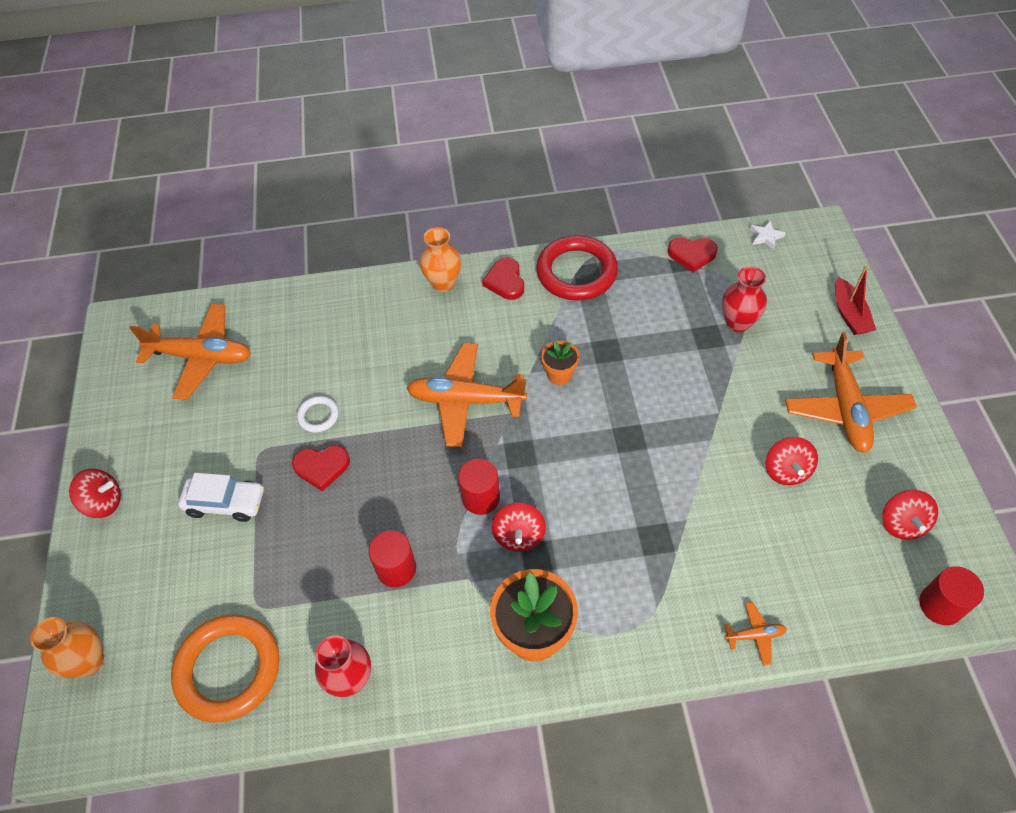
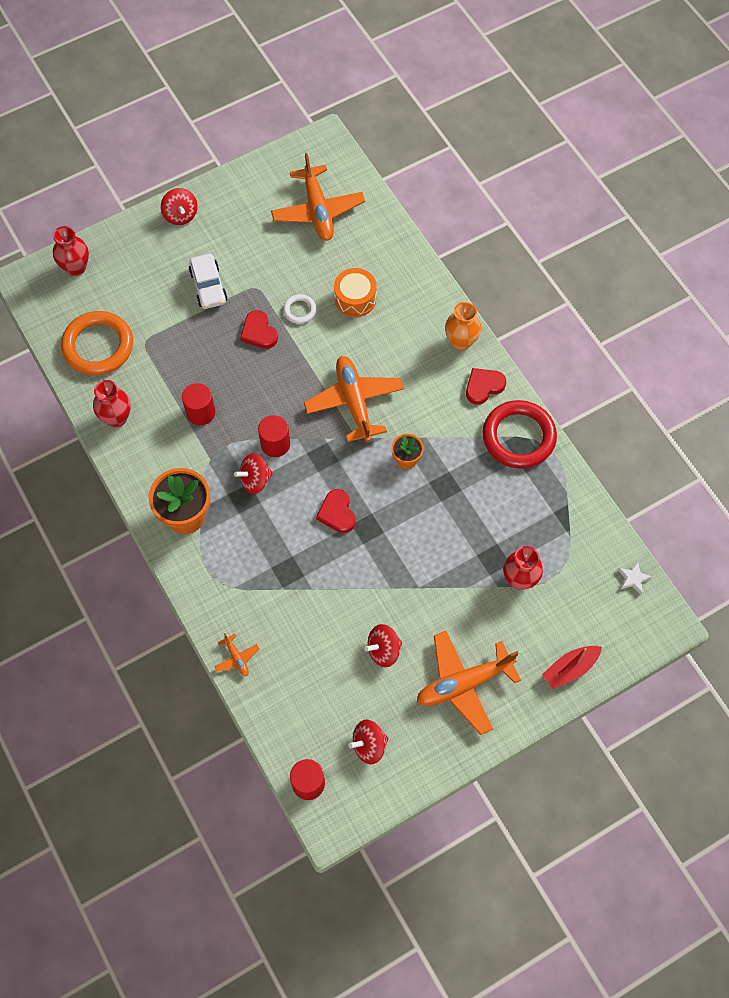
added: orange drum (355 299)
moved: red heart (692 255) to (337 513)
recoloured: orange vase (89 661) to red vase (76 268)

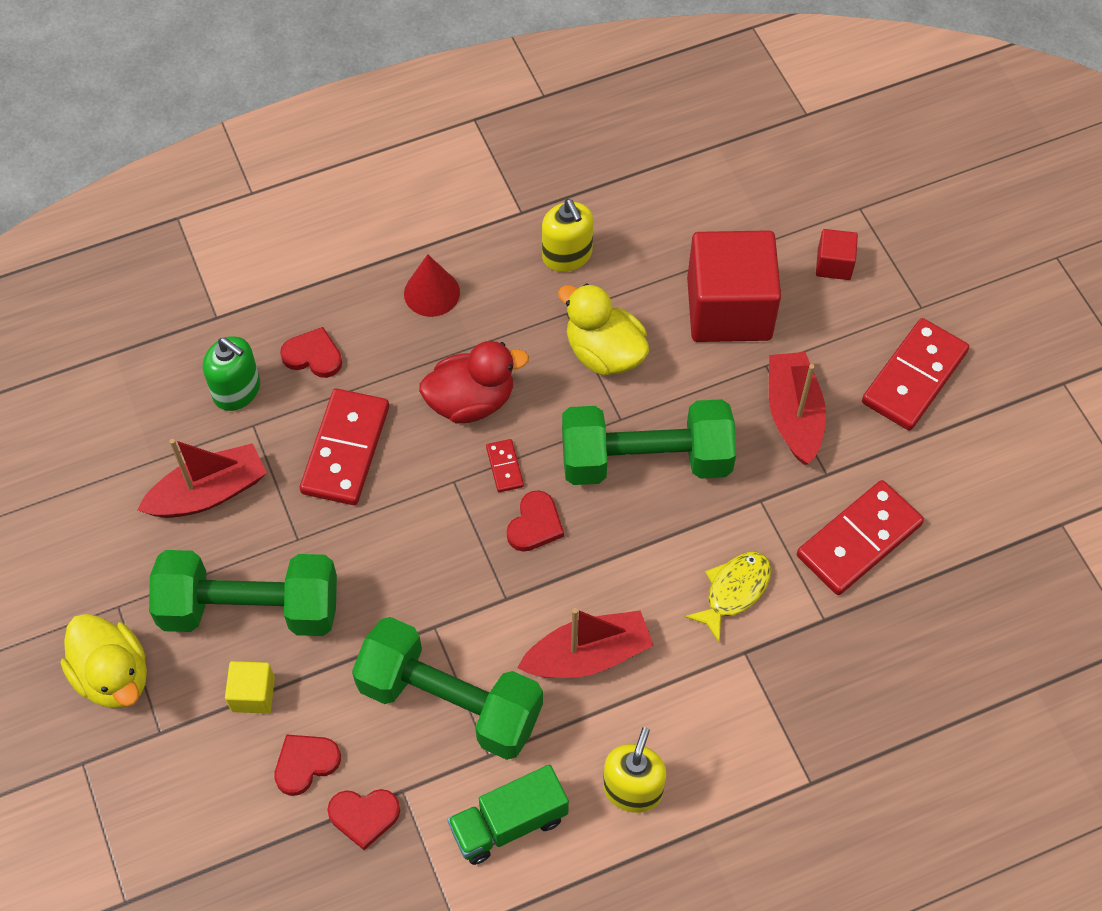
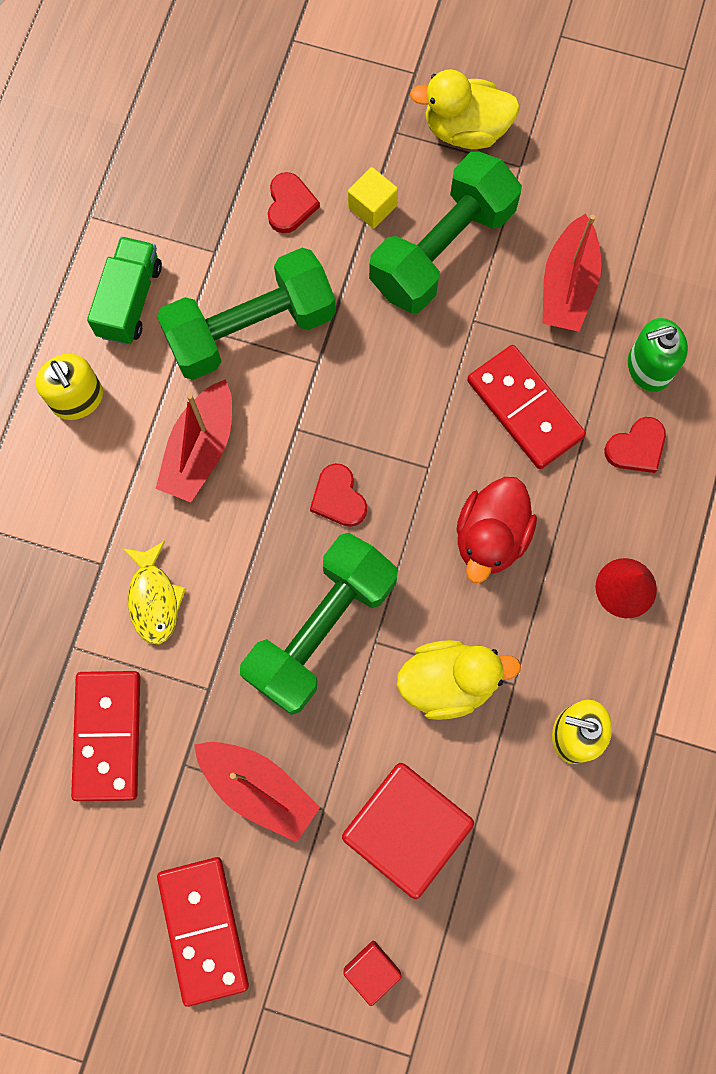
removed: red domino (504 467); red heart (364 816)

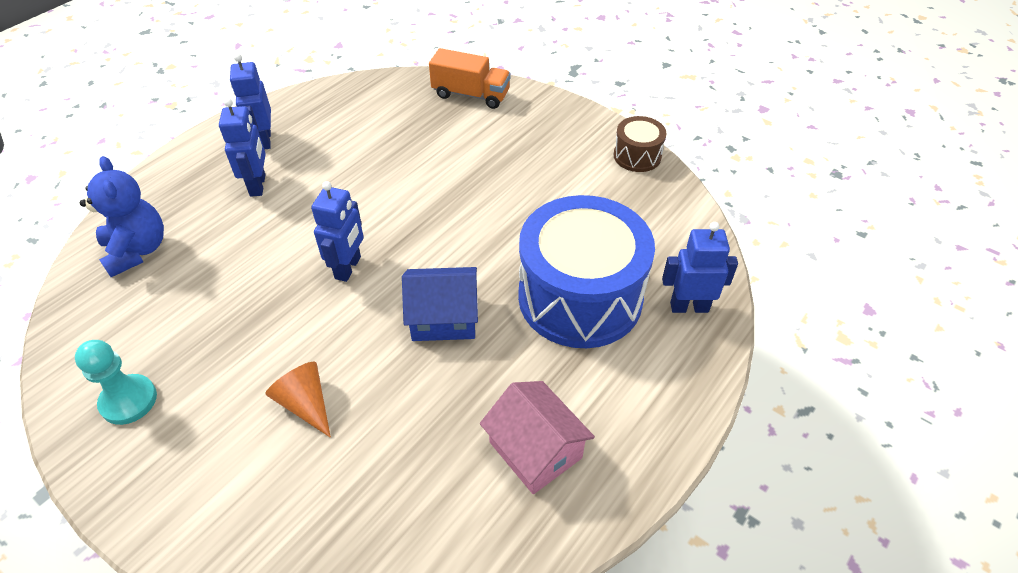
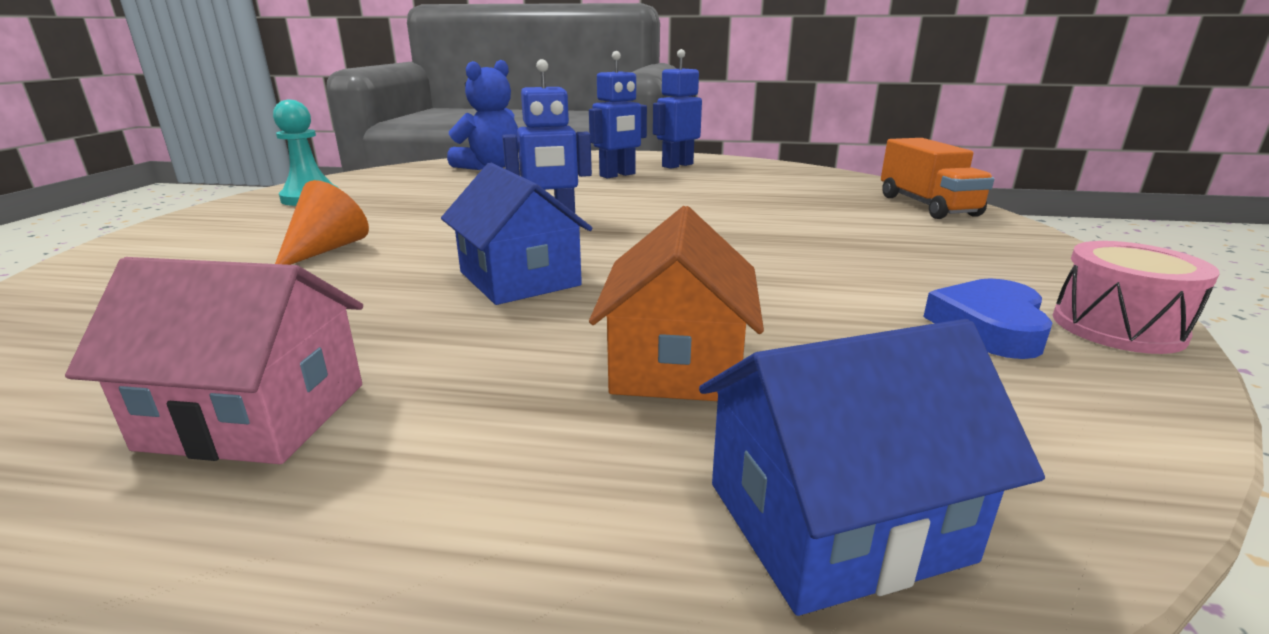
added: blue heart (989 327)
replaced: blue drum (580 297) to orange house (677 363); blue robot (689 307) to blue house (835 520)
recoloured: brown drum (637 156) to pink drum (1117 327)
turned: pink house (535 450) = (256 415) 75 degrees clockwise

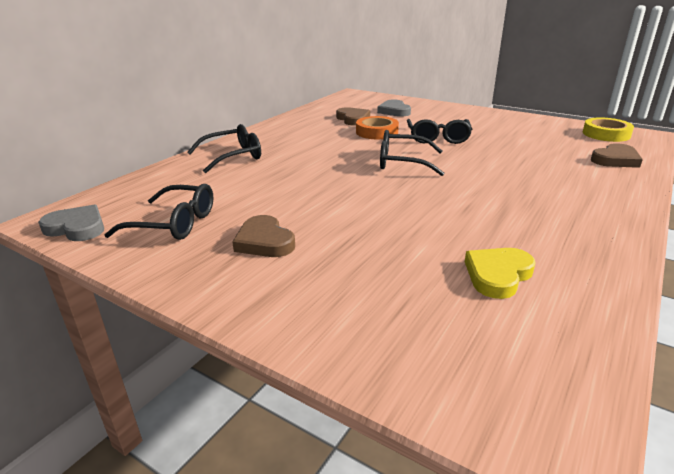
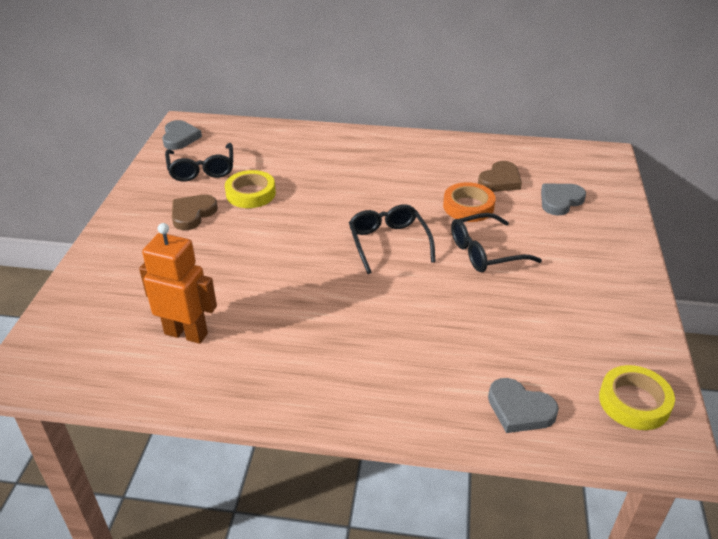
removed: black glasses (233 156)
added: yellow tape (251 193)
replaced: yellow heart (497 275) to orange robot (186 333)
recoloured: brown heart (615 160) to grey heart (519 409)

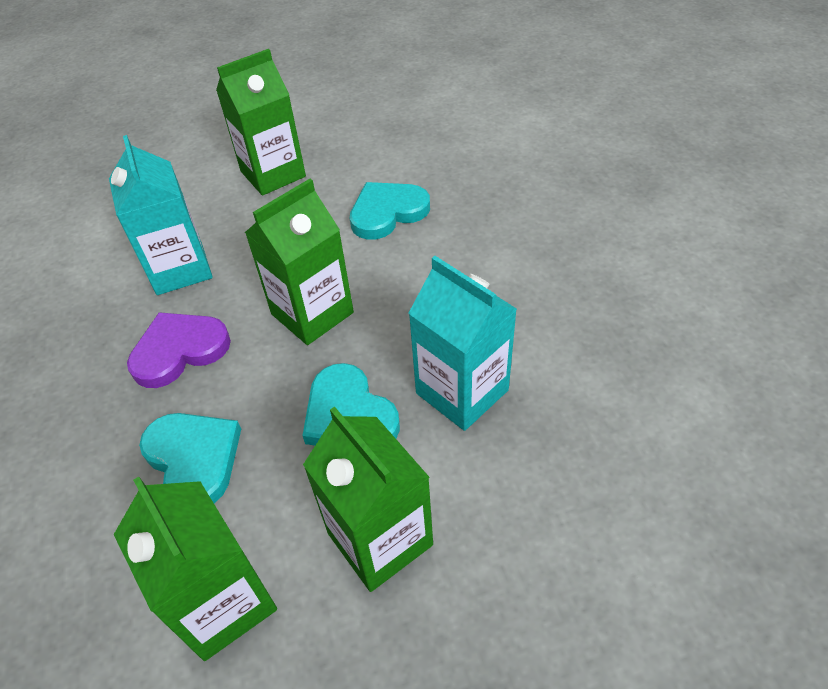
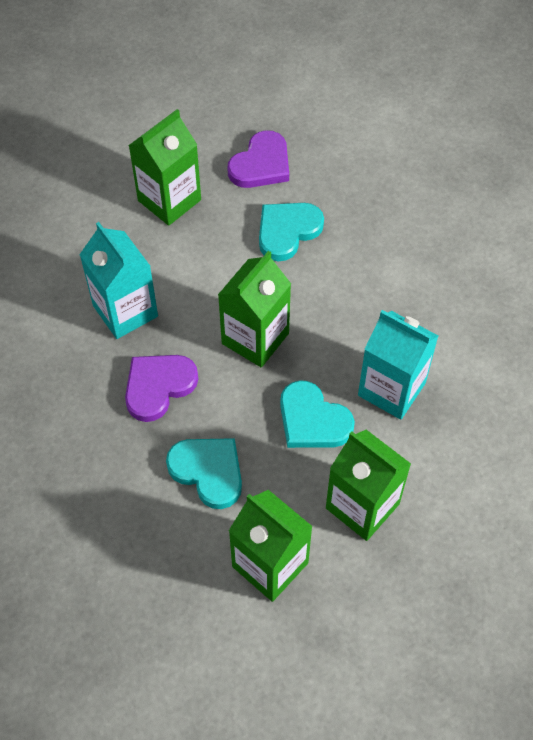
added: purple heart (261 164)

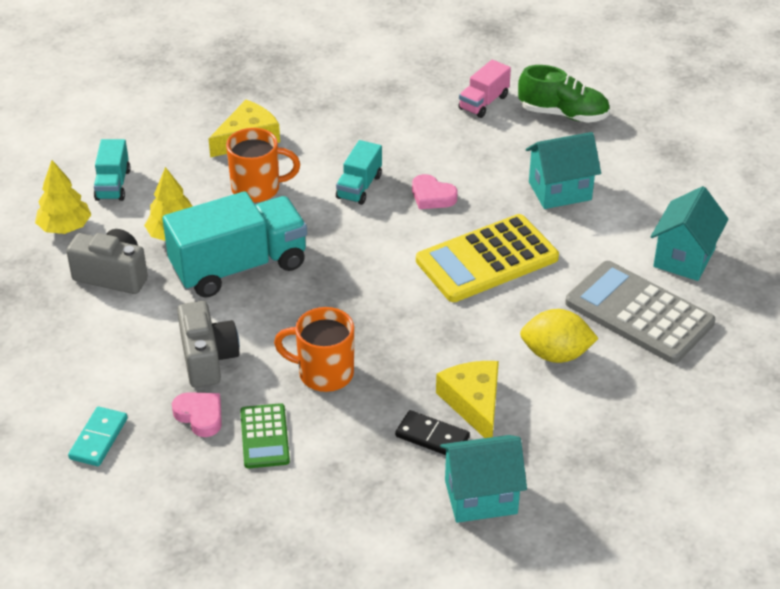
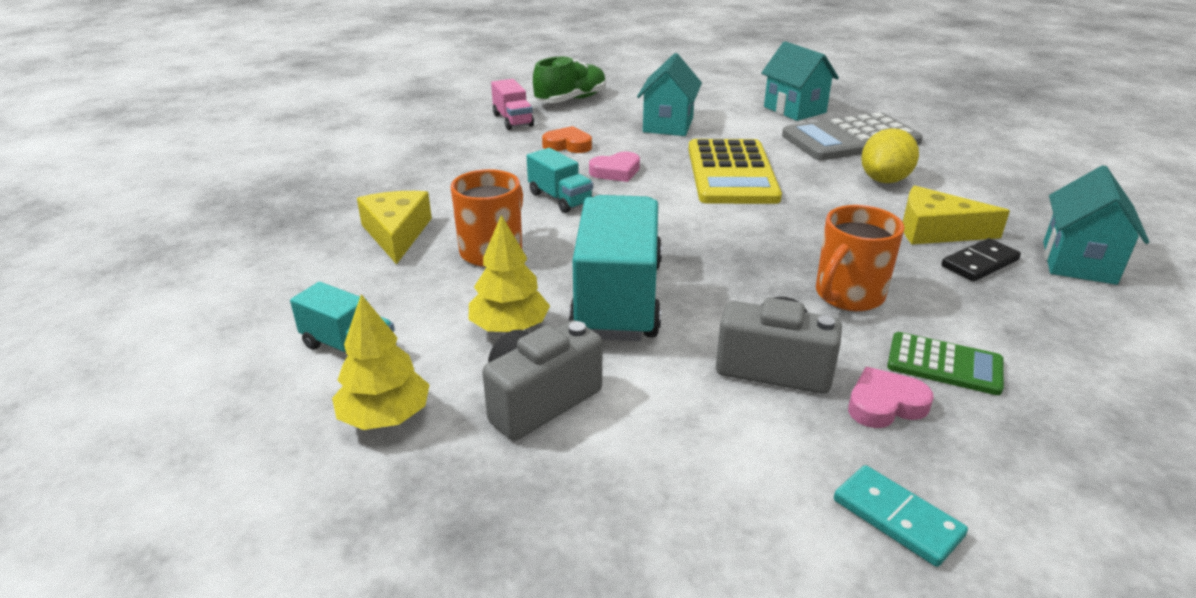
added: orange heart (568 145)

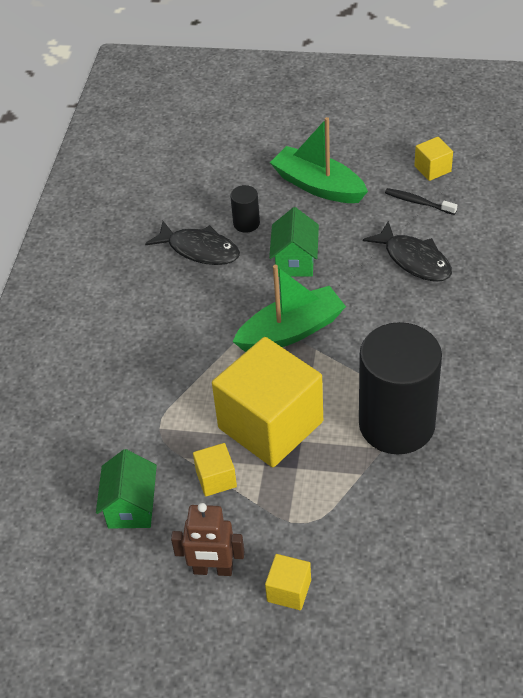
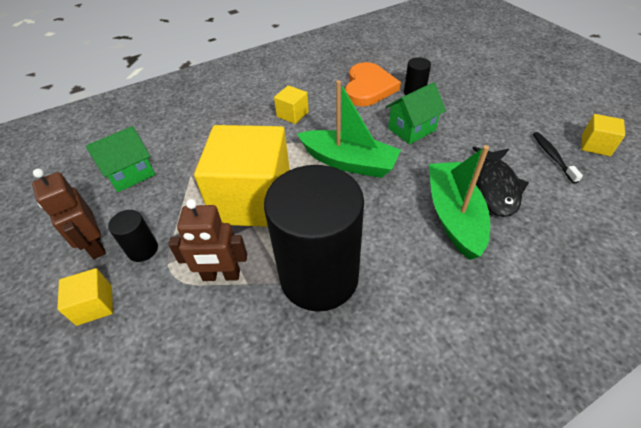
added: brown robot (221 275); black cylinder (143 249)
moved: green boat (318 186) to (453 216); yellow cube (216 479) to (292 114)
replaced: black fish (199 250) to orange heart (368 87)

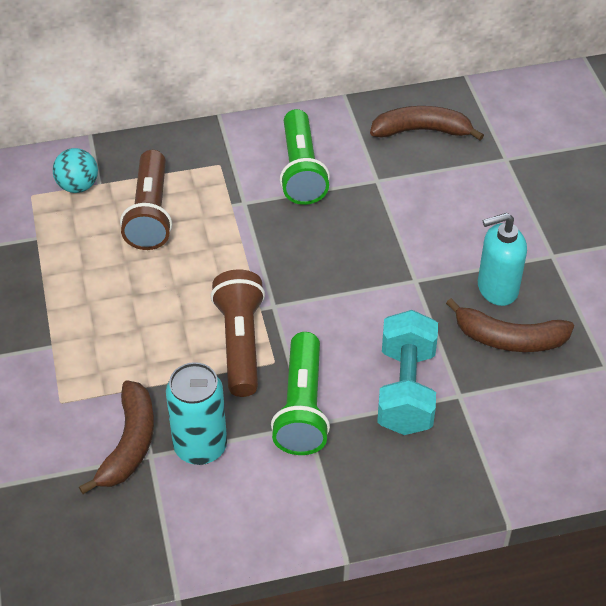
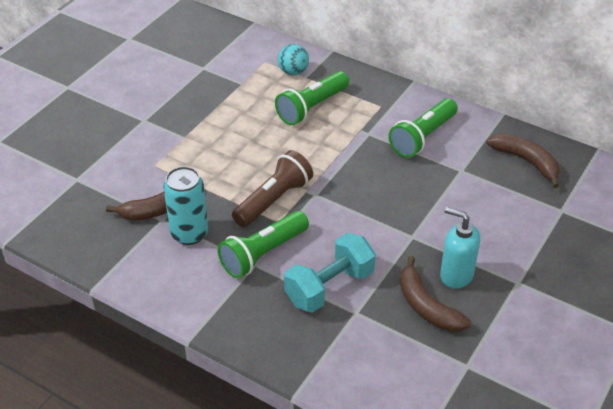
recoloured: brown flashlight (150 214) to green flashlight (312 107)

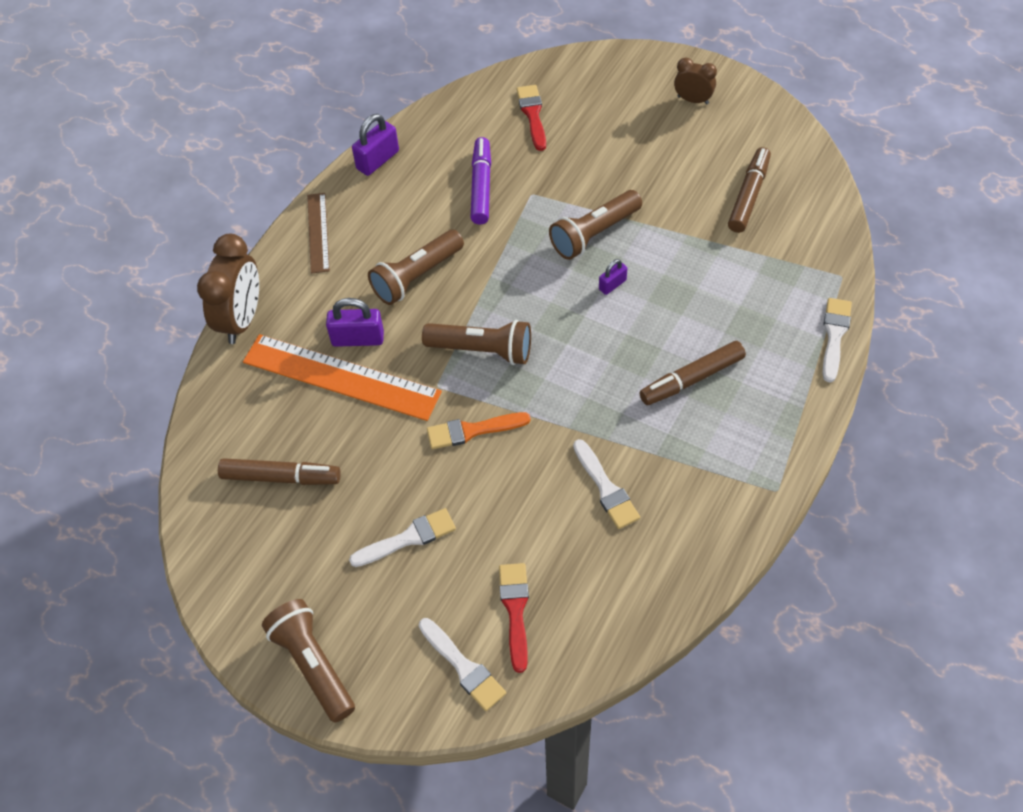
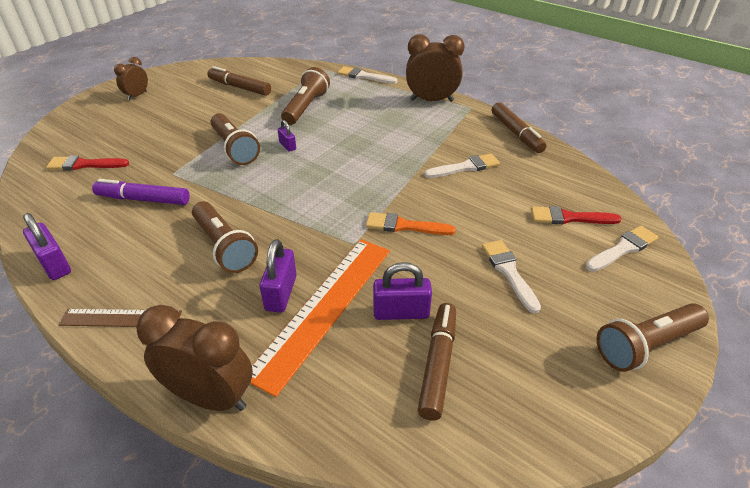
added: brown clock (431 100); purple padlock (401 312)
moved: brown flashlight (483 350) to (306 107); brown marker (691 379) to (516 133)
turned: orange brush (472 430) = (404 226) 105 degrees clockwise

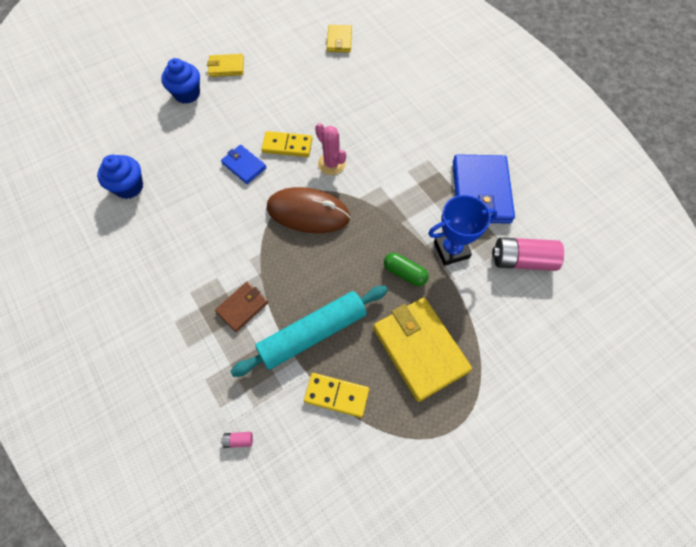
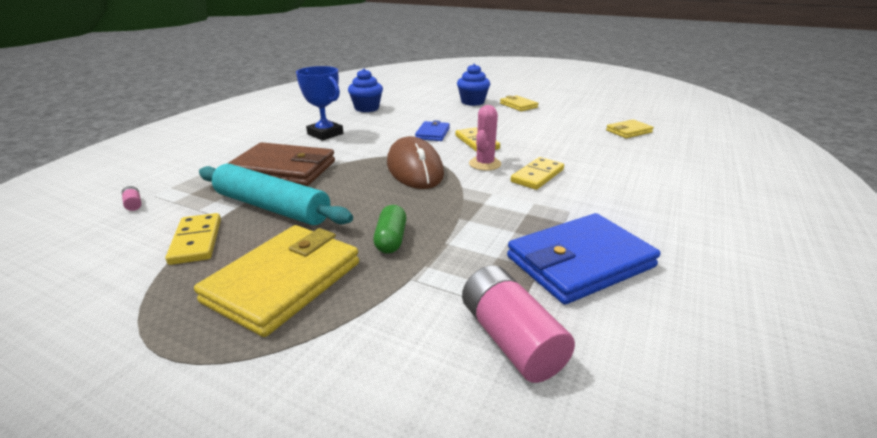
added: yellow domino (537 176)
moved: blue trophy (451 250) to (325 134)
resized: brown wallet (242 307) = (284 169) x1.91

